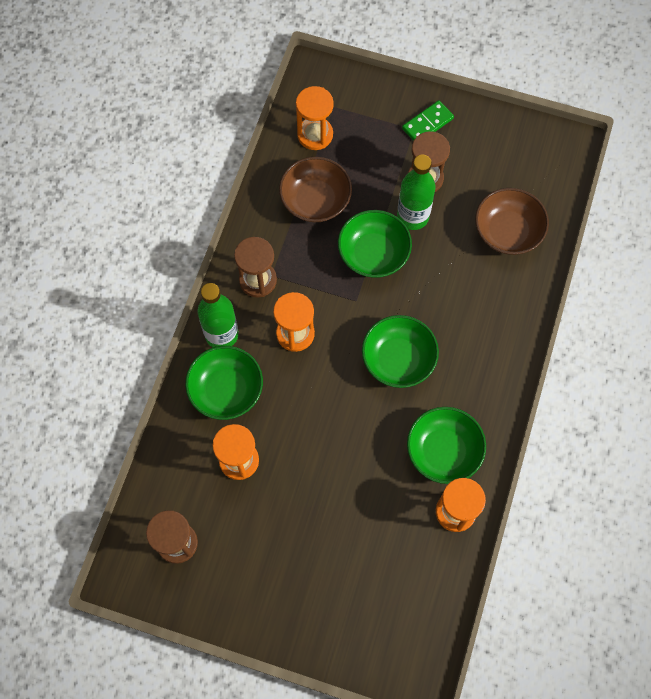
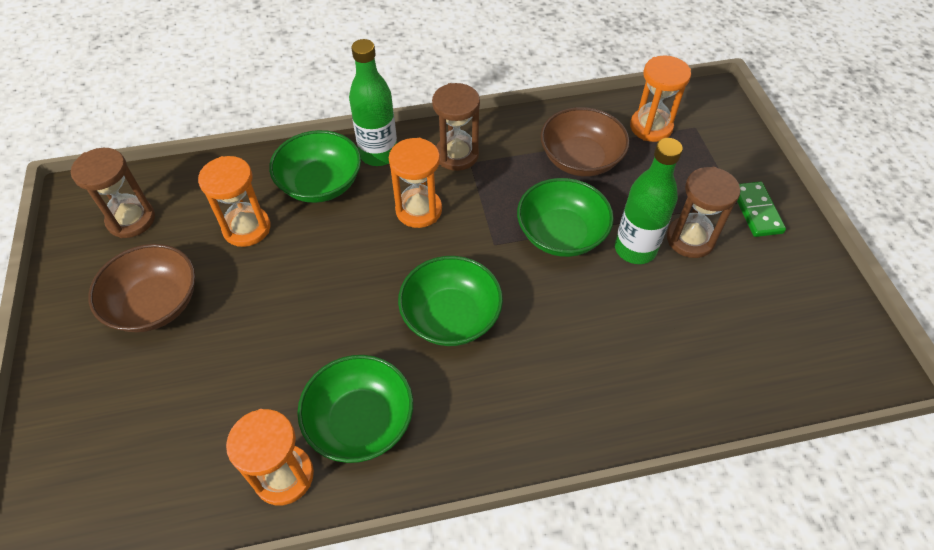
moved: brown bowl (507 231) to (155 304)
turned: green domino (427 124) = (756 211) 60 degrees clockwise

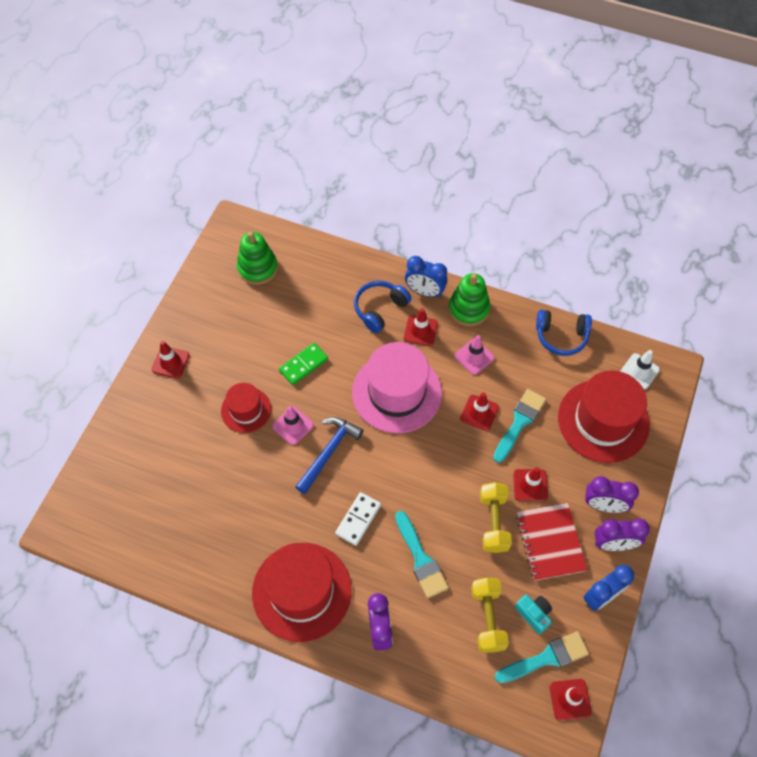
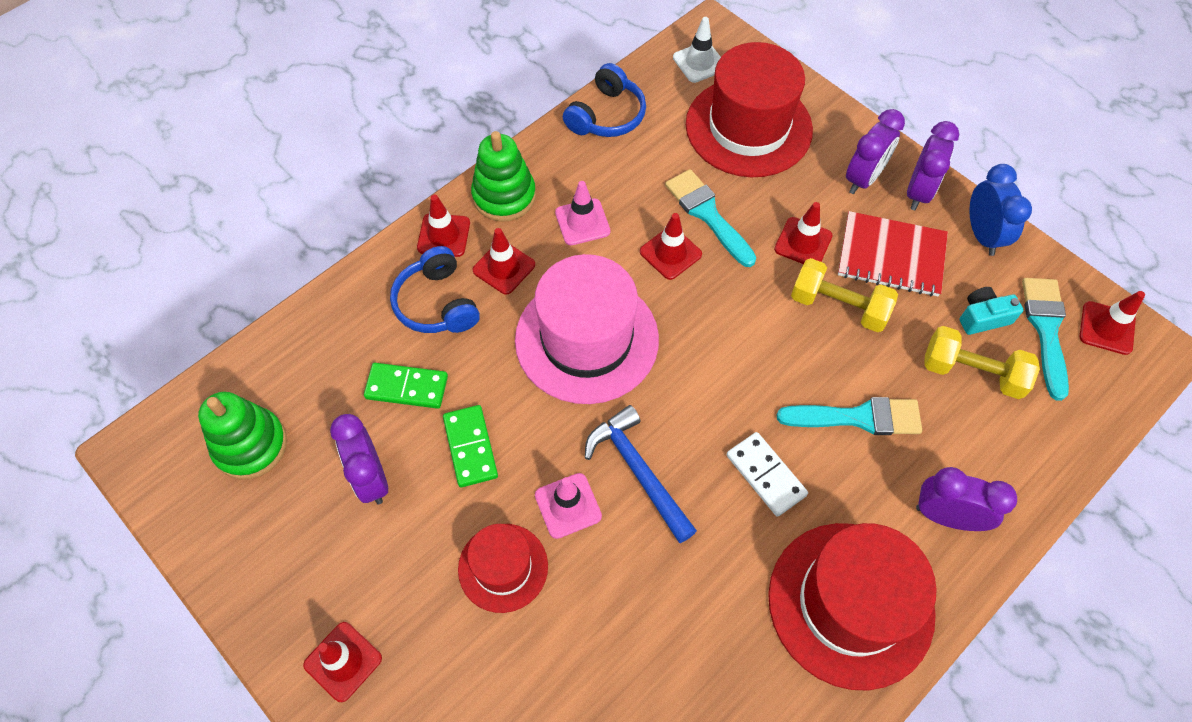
added: green domino (406 387); purple clock (371 478)
replaced: blue clock (425 291) to red traffic cone (444 235)

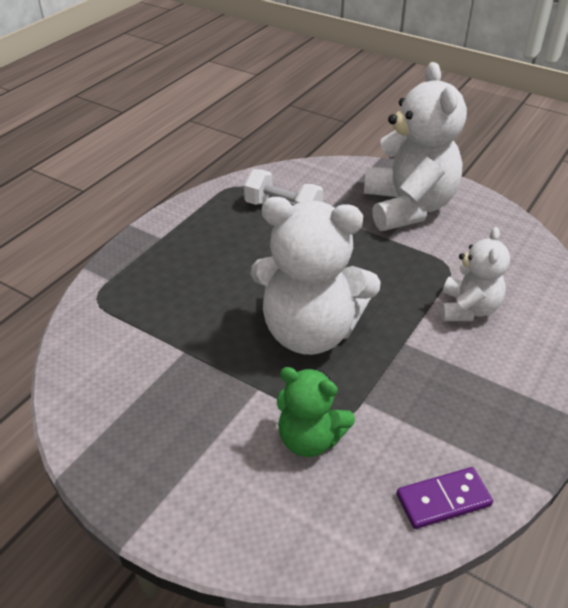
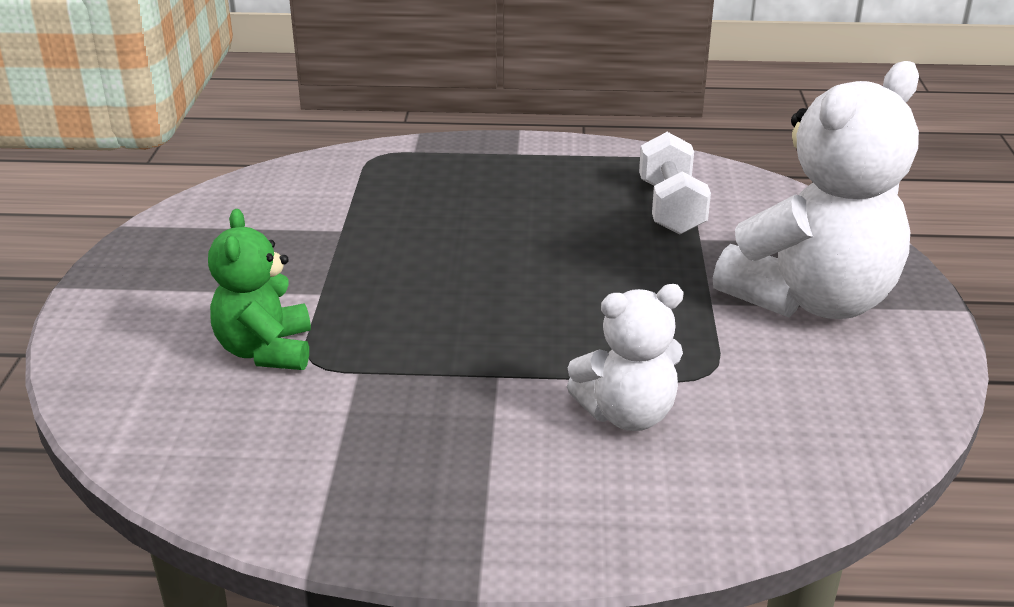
removed: white teddy bear (310 332); purple domino (443 500)

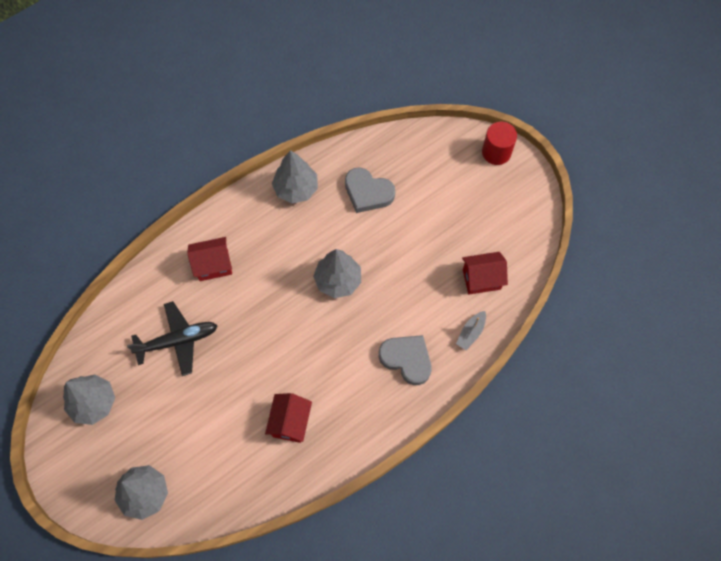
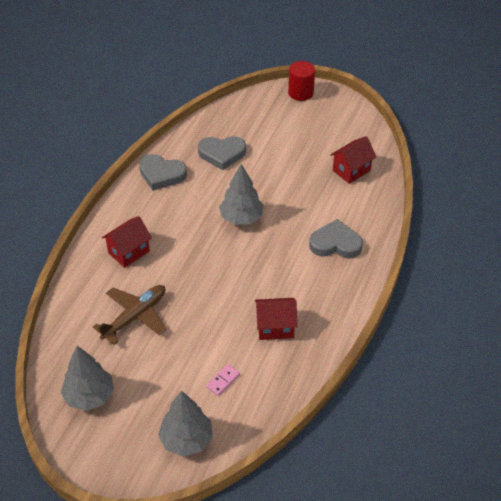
removed: grey boat (471 332)
added: pink domino (223 381)
replaced: grey tree (296 189) to grey heart (161 174)
recoloured: black plane (177 341) to brown plane (135 317)
turned: red house (290 422) = (275 327) 75 degrees counterclockwise

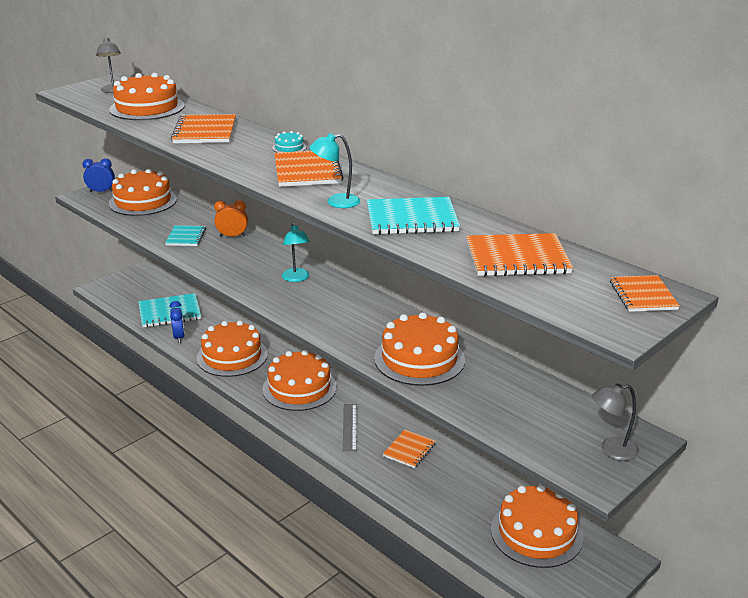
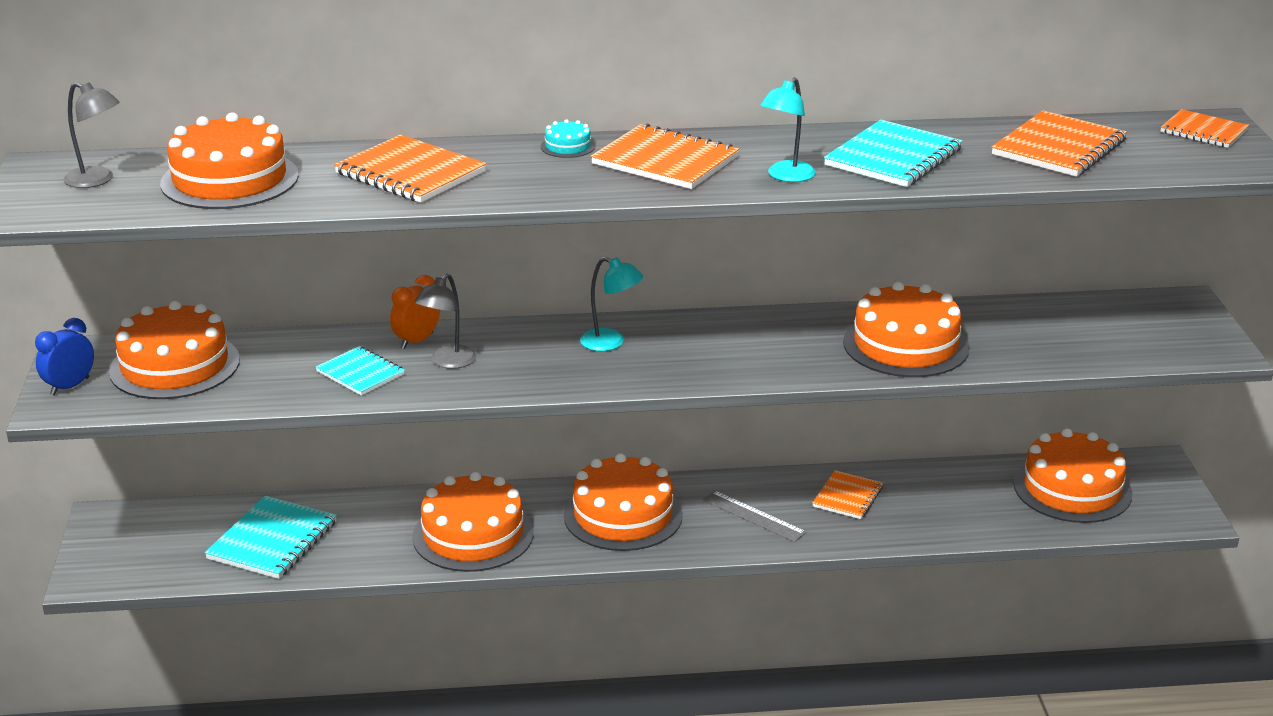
removed: blue clock (179 337)
moved: grey lamp (611 450) to (448 362)
turned: orange notebook (409 450) = (847 497) 45 degrees clockwise

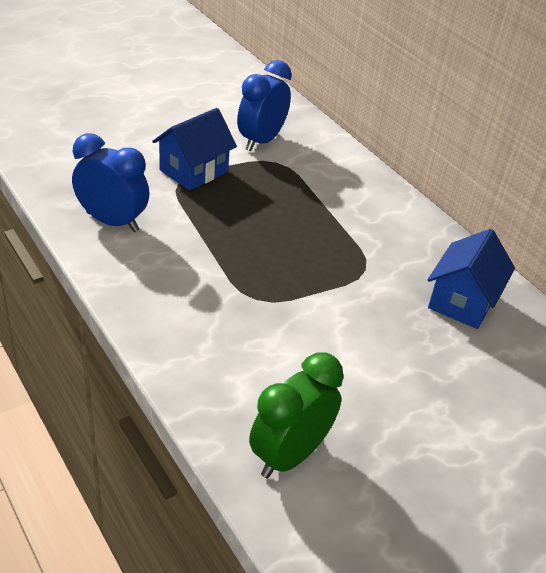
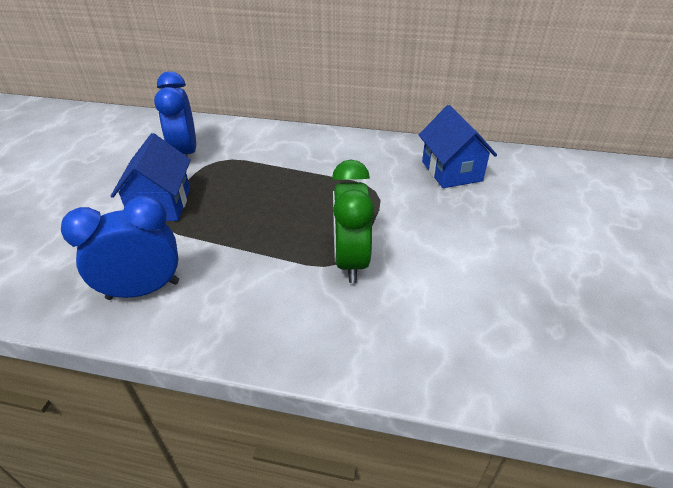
moved: green clock (289 455) to (350 261)

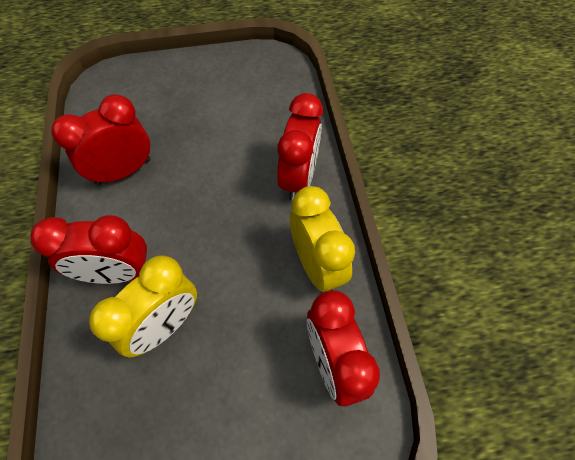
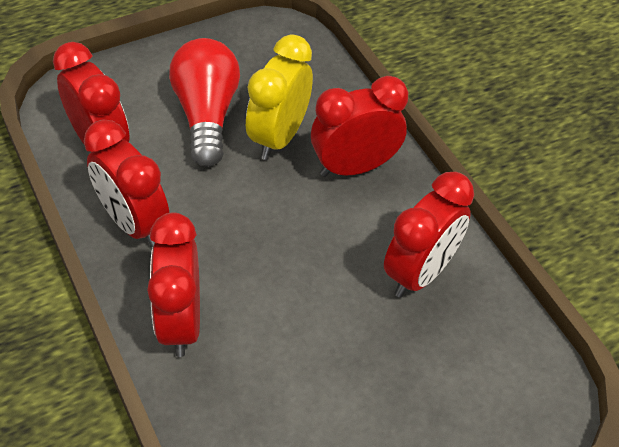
added: red light bulb (207 115)
recoloured: yellow clock (316 265) to red clock (134 223)

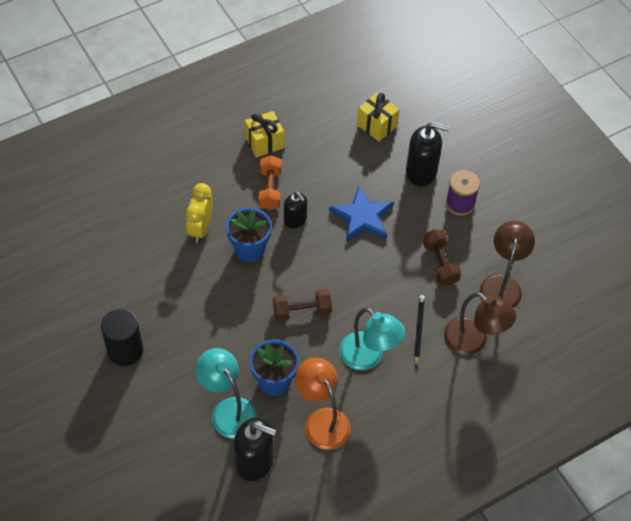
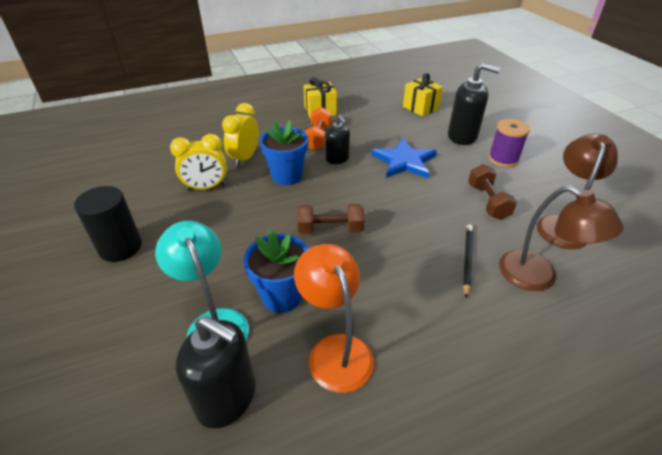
removed: turquoise lamp (368 357)
added: yellow clock (206 187)

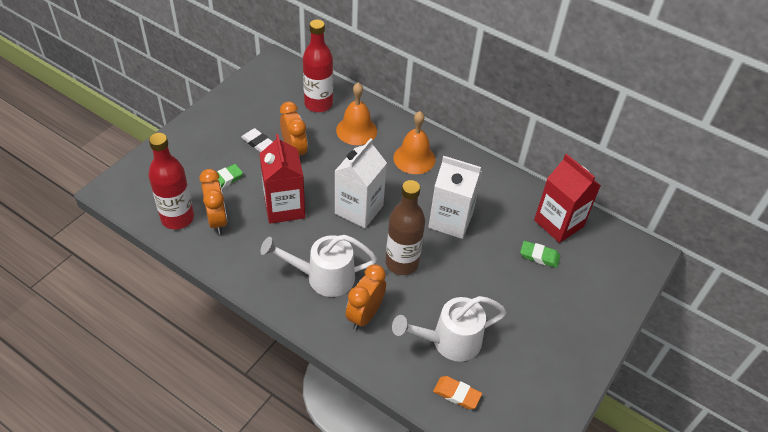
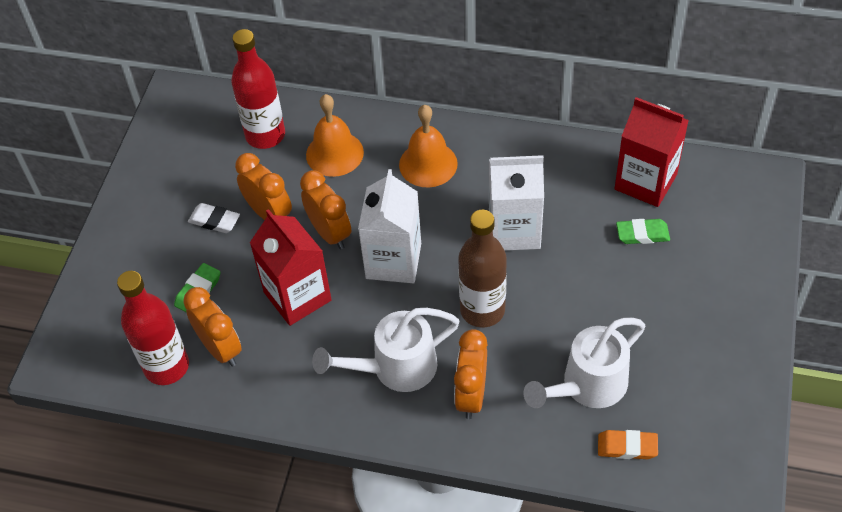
added: orange clock (330 233)

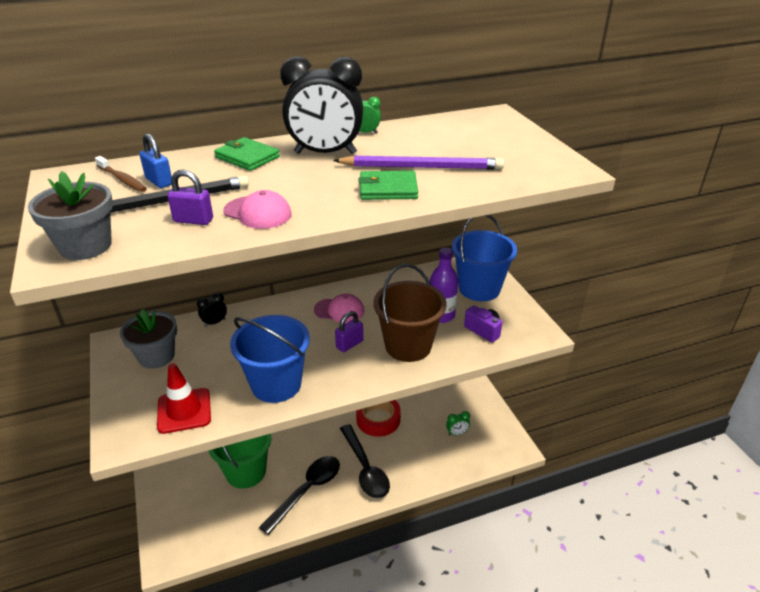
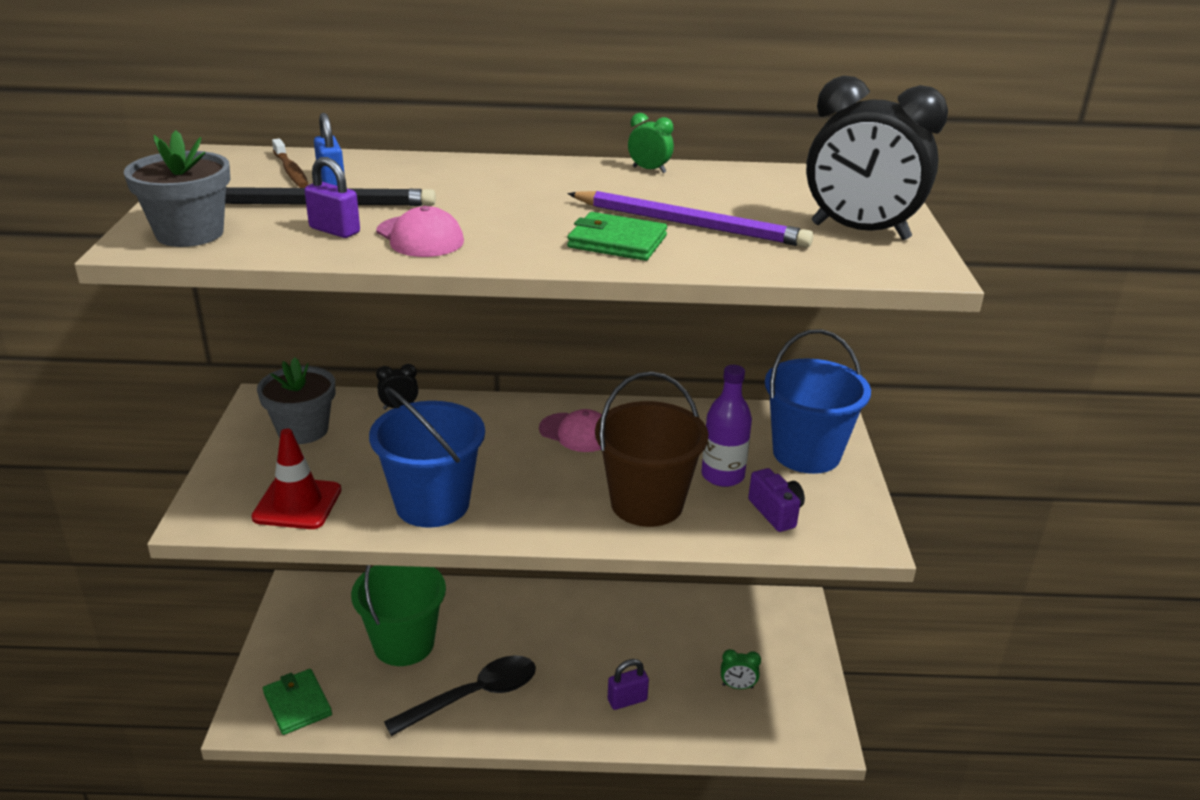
removed: red tape (378 419); black spoon (365 468)
moved: black clock (325 153) to (860 232); green wallet (247 157) to (297 704); purple padlock (349 344) to (627 700)

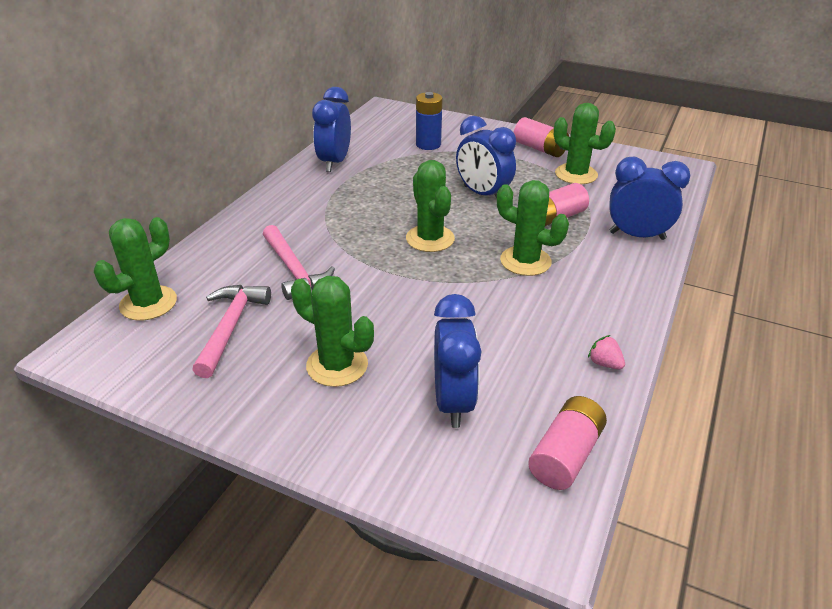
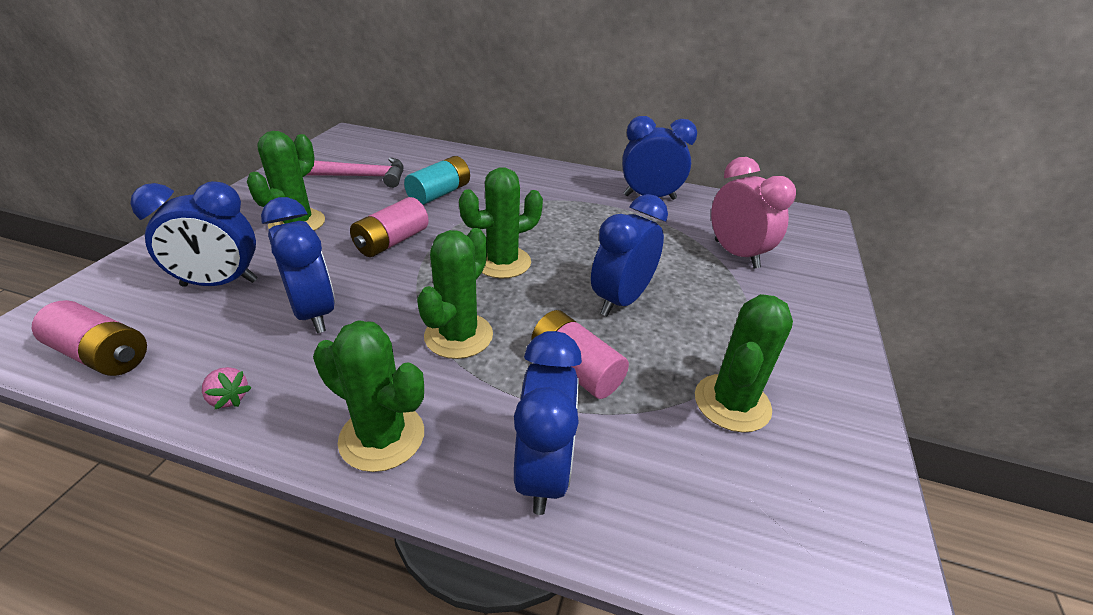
added: blue clock (314 313)
moved: pink battery (539 149) to (392 242); green cactus (148 303) to (382 437)
replaced: blue battery (428 144) to pink clock (736 254); pink hammer (294 270) to turquoise battery (439 193)
turned: pink strawberry (604 363) = (229 398) 90 degrees clockwise

